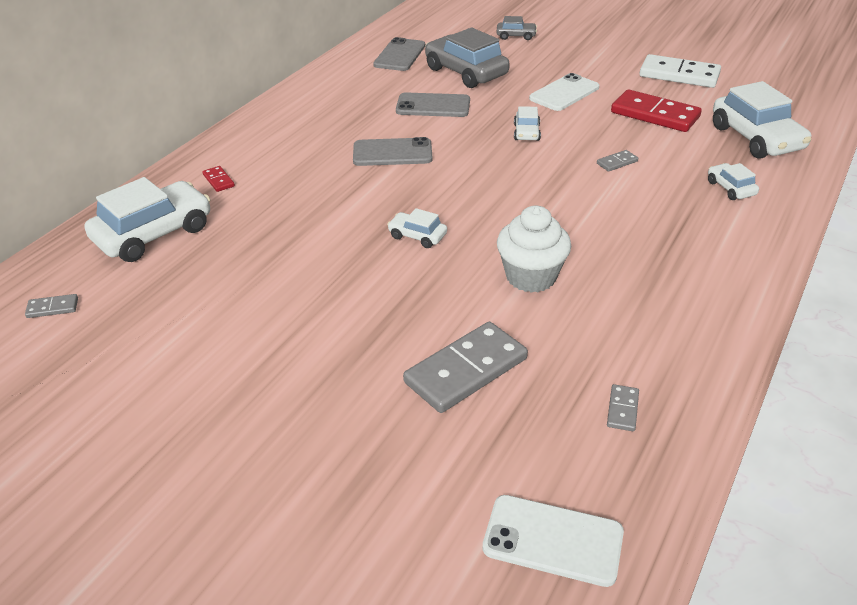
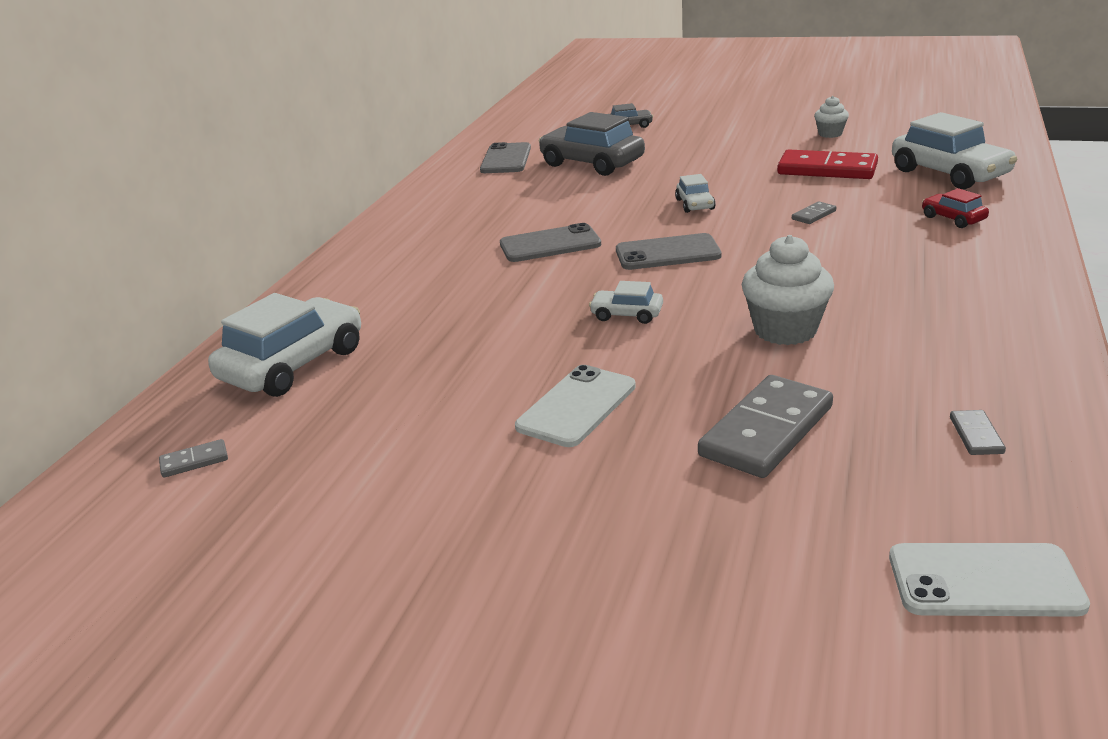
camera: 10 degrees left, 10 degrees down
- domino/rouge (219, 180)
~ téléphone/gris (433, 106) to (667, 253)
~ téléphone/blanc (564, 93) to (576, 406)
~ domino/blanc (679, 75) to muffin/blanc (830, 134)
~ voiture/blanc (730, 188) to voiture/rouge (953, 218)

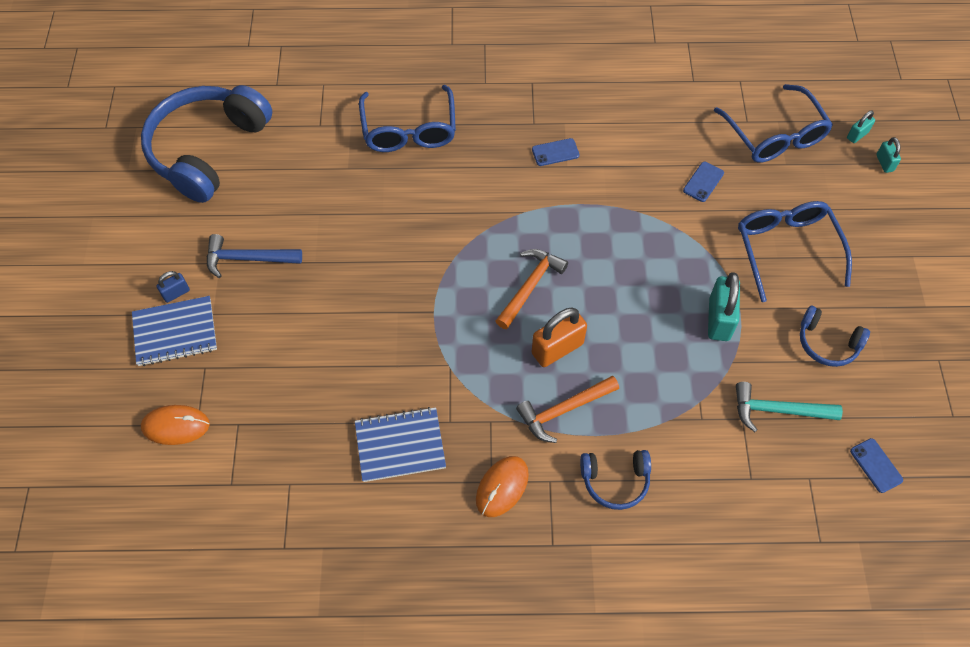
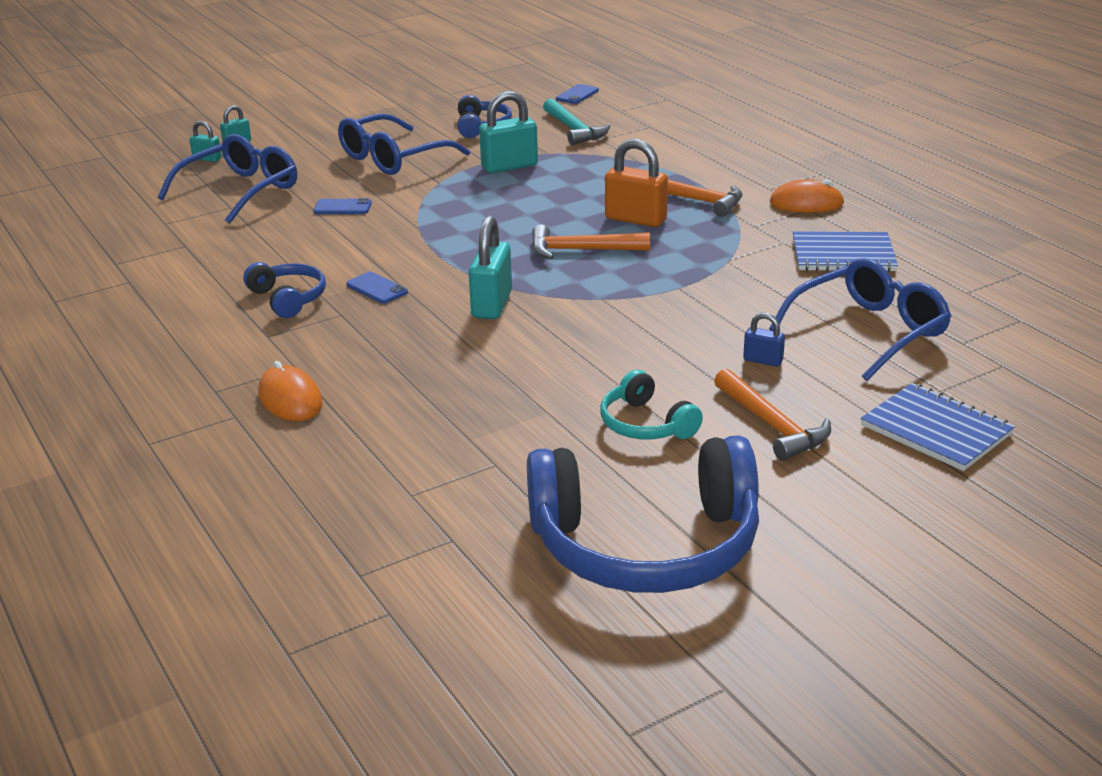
camera: 120 degrees left, 30 degrees down
+ cadenas/turquoise (492, 304)
+ casque audio/turquoise (646, 424)
~ souris/orange (176, 426) to (290, 399)
~ cadenas/bleu (176, 293) to (763, 360)
~ lunettes/bleu (409, 129) to (868, 332)
~ casque audio/bleu (615, 480) to (288, 299)
~ marteau/bleu (248, 259) to marteau/orange (772, 425)
~ carnet/bleu (400, 445) = (843, 255) 45 degrees counterclockwise

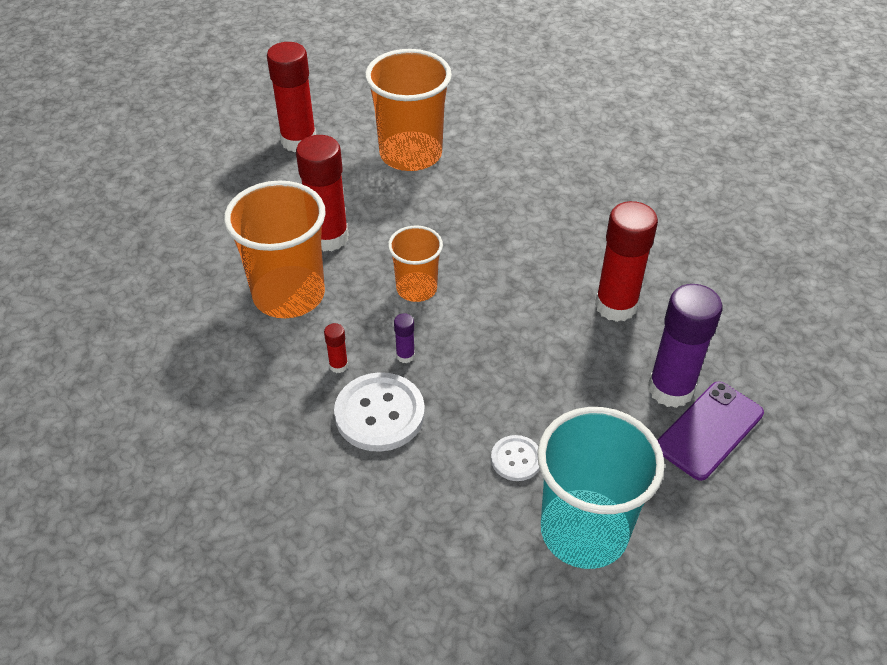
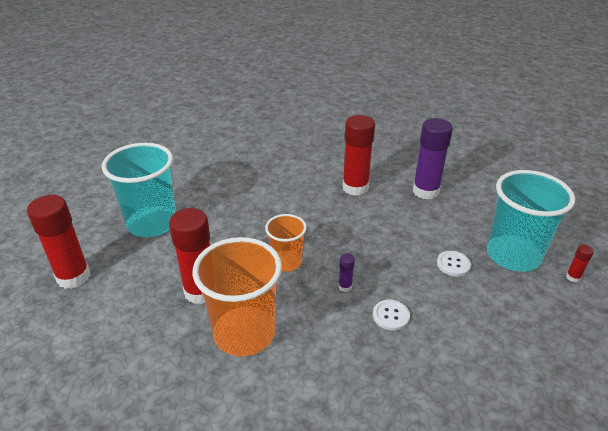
camera: 65 degrees left, 10 degrees down
- téléphone/violet (709, 430)
~ bâton de colle/rouge (338, 365) to (573, 277)
~ gobelet/orange (410, 154) to gobelet/turquoise (152, 223)
~ bouton/blanc (379, 414) = (391, 316) x0.54

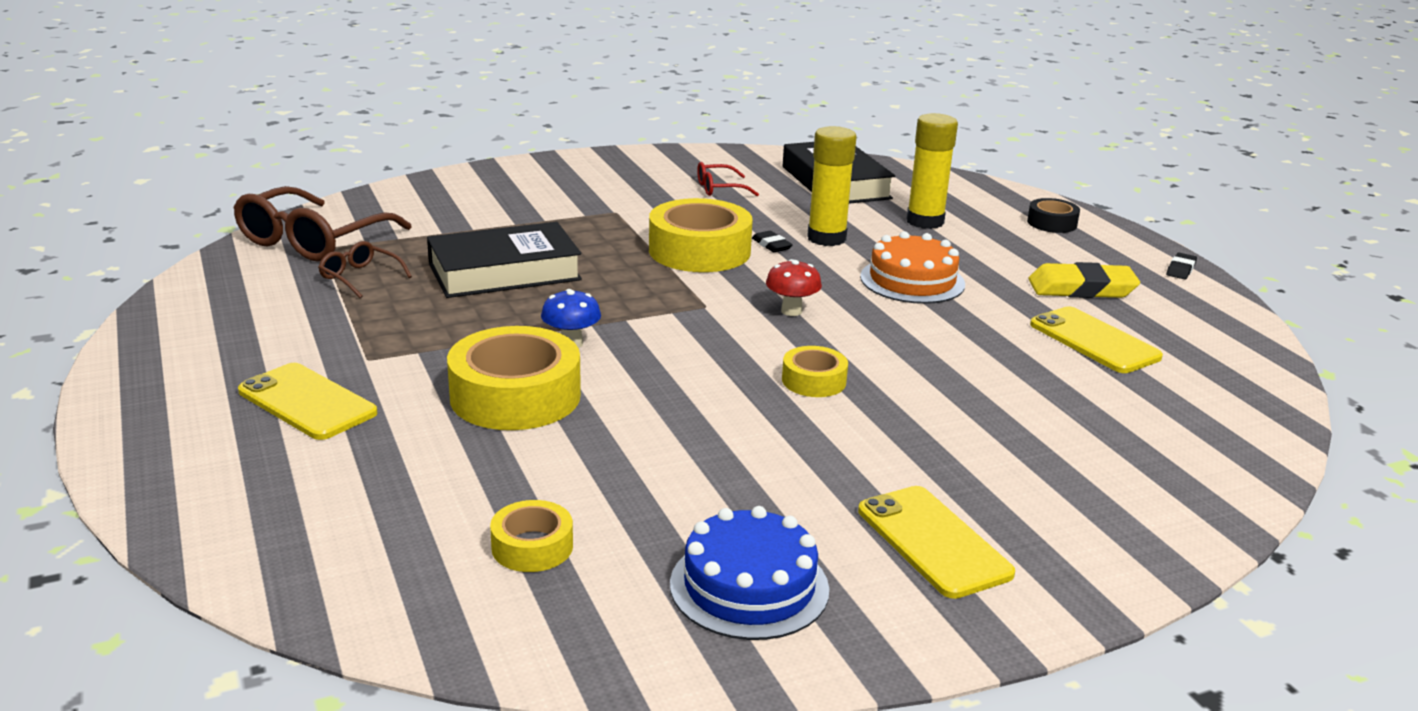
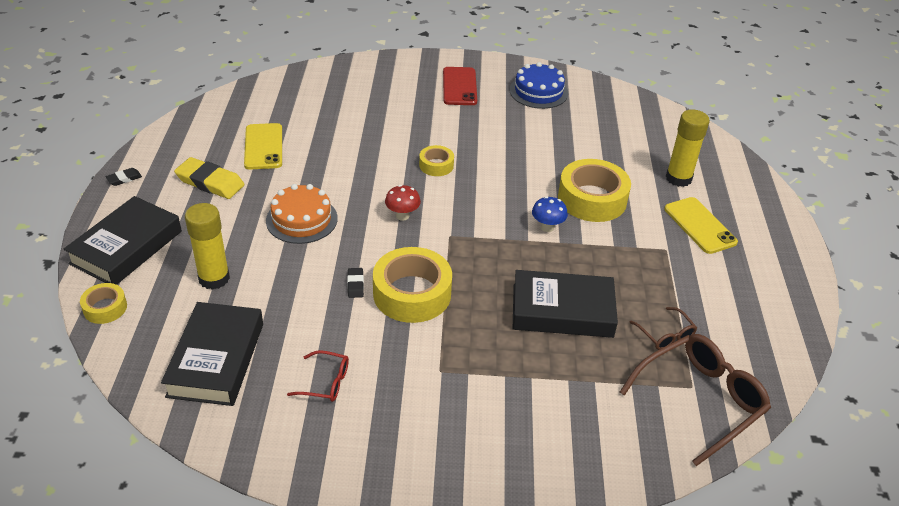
camera: 155 degrees left, 15 degrees up
~ ruban adhésif/jaune (532, 547) to (105, 308)
~ bâton de colle/jaune (826, 238) to (678, 178)
~ ruban adhésif/noir (1052, 223) to livre/noir (126, 247)
~ téléphone/jaune (933, 541) to téléphone/rouge (459, 86)

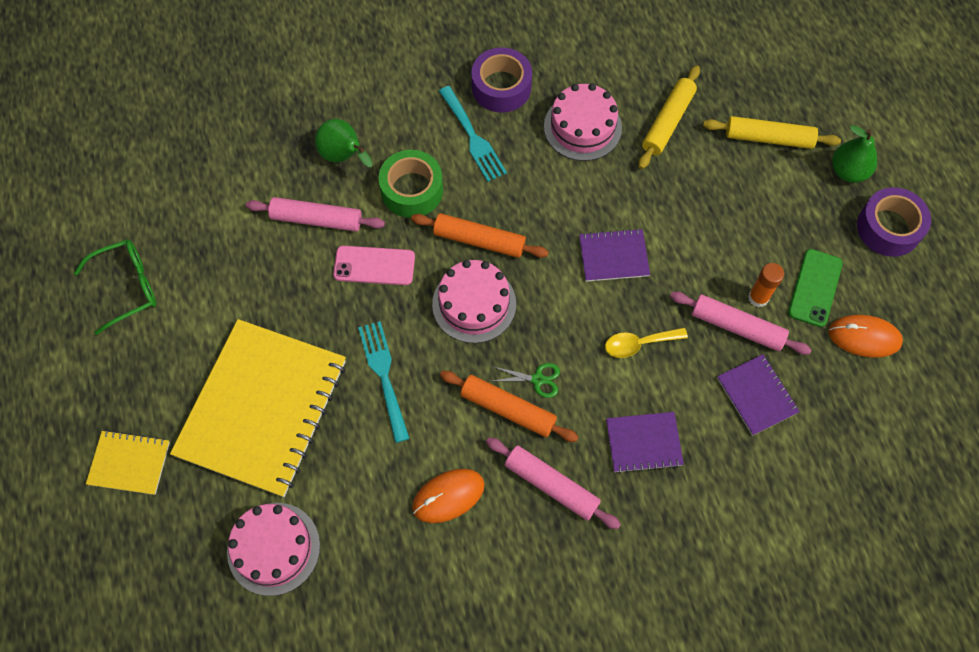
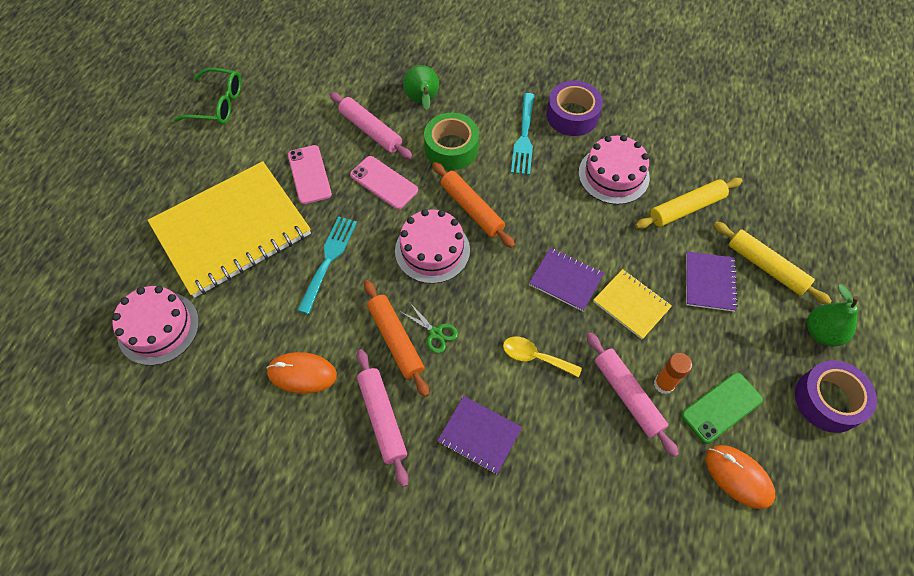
camera: 35 degrees right, 5 degrees down
+ téléphone/rose (309, 174)
~ carnet/jaune (129, 463) to (631, 305)
~ carnet/violet (757, 395) to (709, 282)

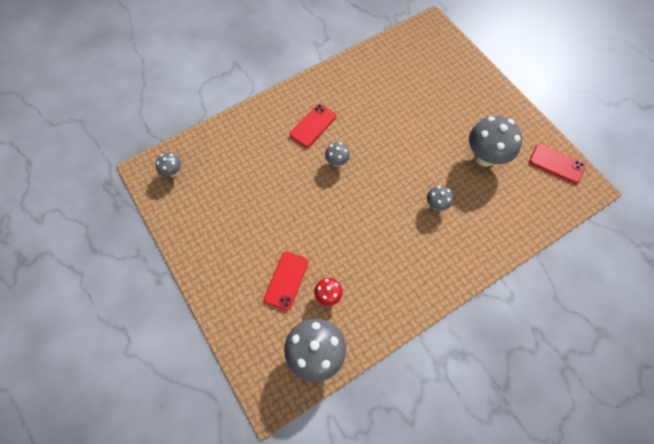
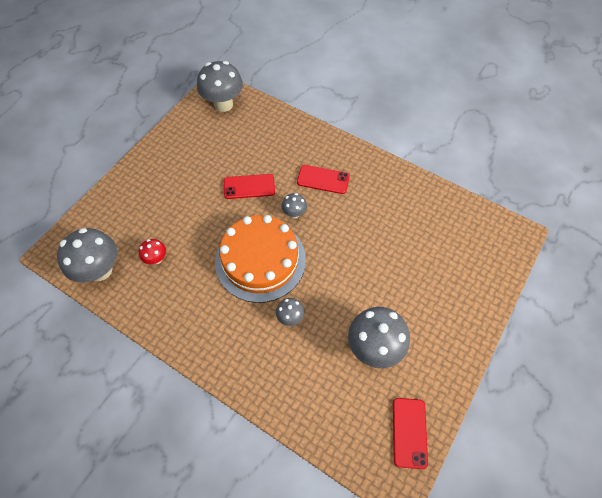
camera: 65 degrees right, 5 degrees down
+ gâteau/orange (260, 260)
~ téléphone/rouge (286, 280) to (249, 186)
~ champignon/gris (173, 172) = (223, 104) x2.01

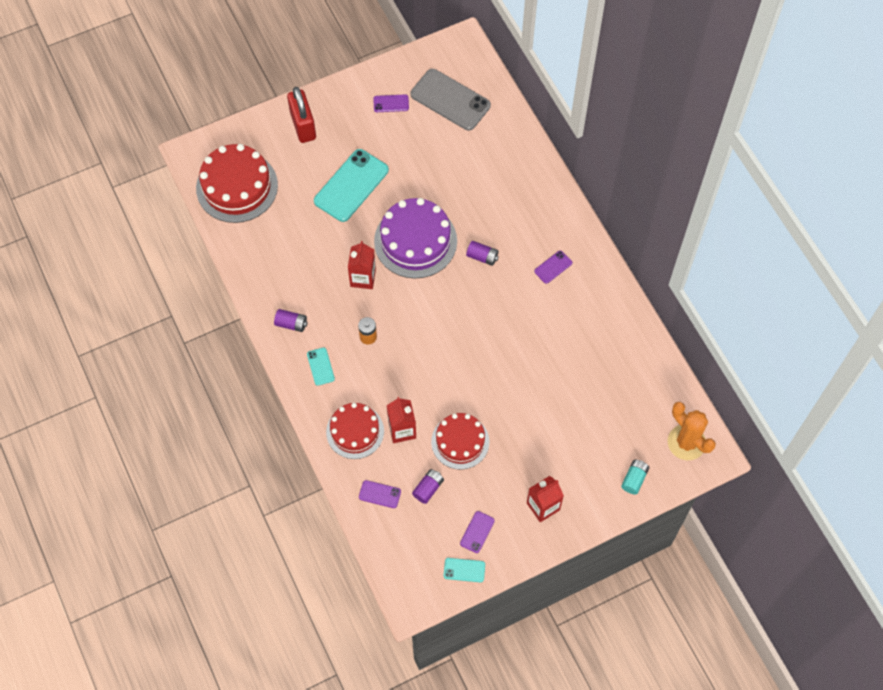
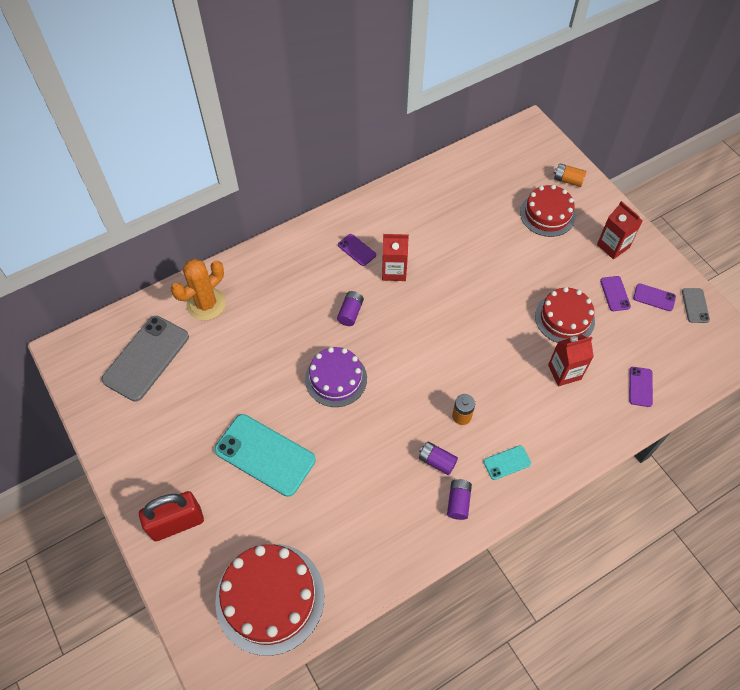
camera: 95 degrees left, 5 degrees down
~ gâteau/rouge (355, 431) to (547, 214)
~ brique de lait/rouge (363, 278) to (394, 271)
~ téléphone/violet (391, 103) to (615, 293)
~ pile/violet (428, 488) to (437, 461)
~ cactus/orange (686, 442) to (206, 304)
~ téléphone/turquoise (464, 570) to téléphone/gris (695, 305)
~ pile/turquoise (634, 479) to pile/orange (568, 180)
~ gâteau/violet (415, 241) = (336, 379) x0.66

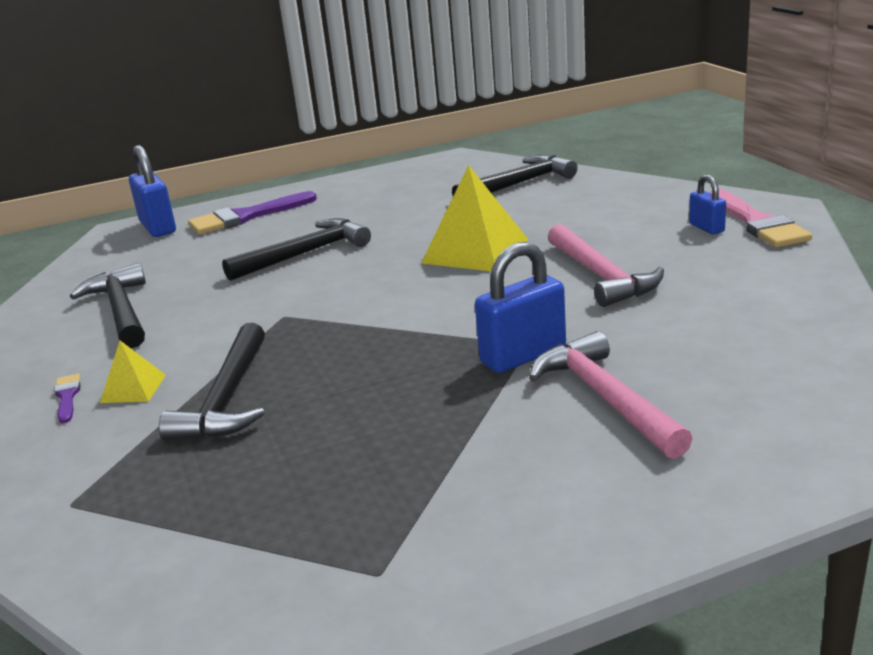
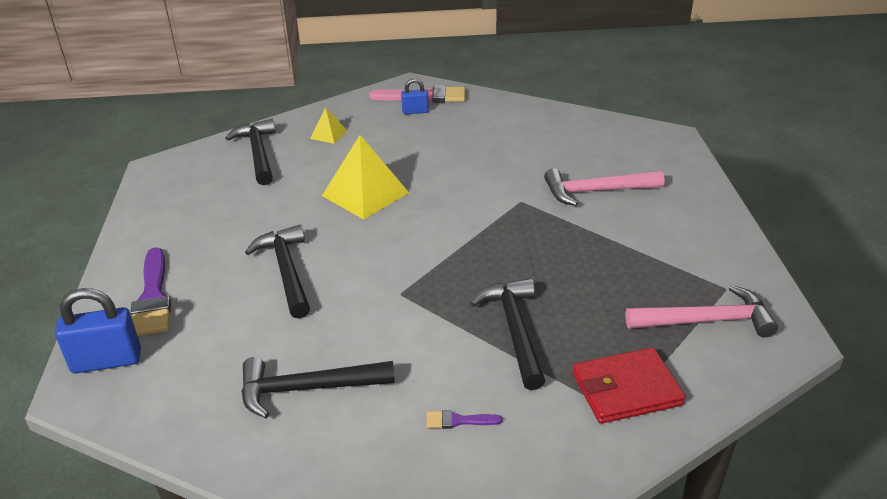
camera: 75 degrees left, 10 degrees up
- cadenas/bleu (523, 356)
+ portefeuille/rouge (626, 389)
~ pyramide/jaune (133, 388) to (328, 134)
~ marteau/rose (601, 276) to (706, 321)
~ marteau/noir (227, 398) = (514, 330) 120 degrees counterclockwise

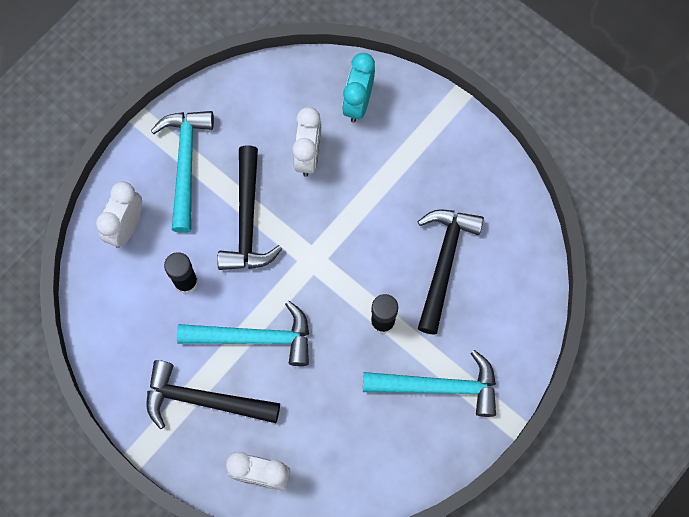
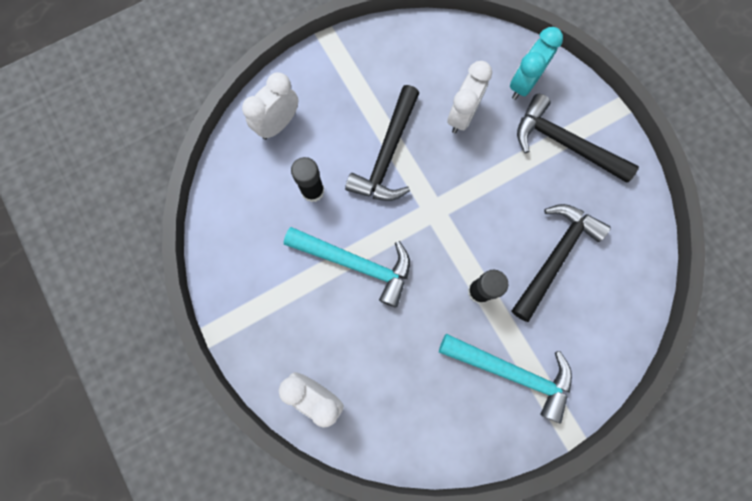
camera: 20 degrees right, 5 degrees up
- marteau/turquoise (185, 164)
~ marteau/noir (204, 400) to (565, 143)

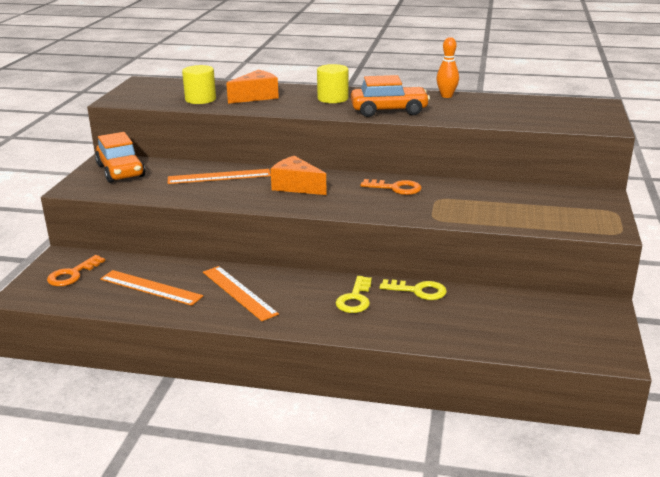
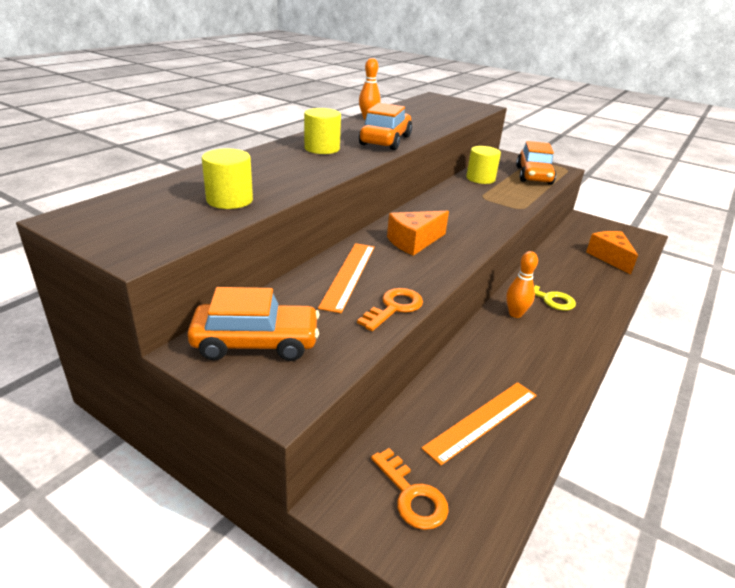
camera: 70 degrees left, 5 degrees up
- règle/orange (239, 292)
- clé/jaune (418, 291)
+ cylindre/jaune (480, 178)
+ quille/orange (515, 314)
+ voiture/orange (533, 175)
~ fromage/orange (256, 97) to (609, 257)
~ clé/orange (396, 188) to (394, 307)

